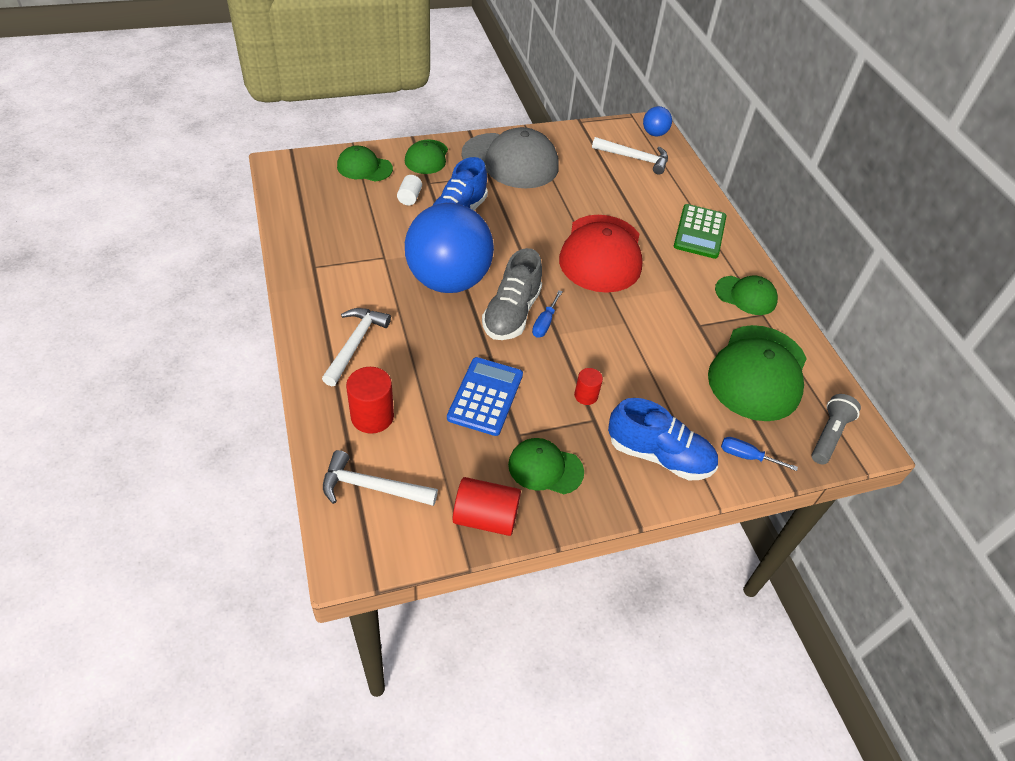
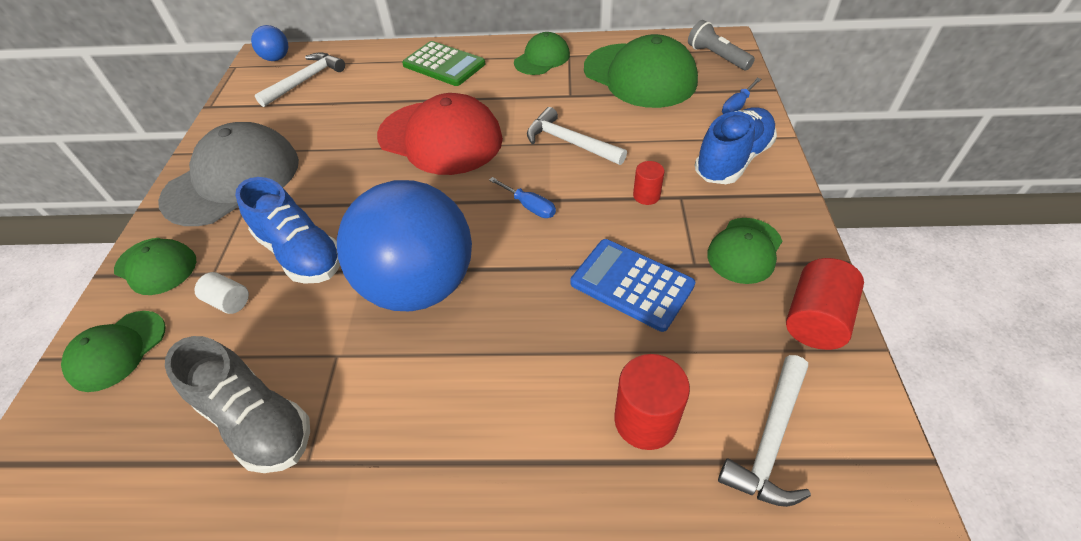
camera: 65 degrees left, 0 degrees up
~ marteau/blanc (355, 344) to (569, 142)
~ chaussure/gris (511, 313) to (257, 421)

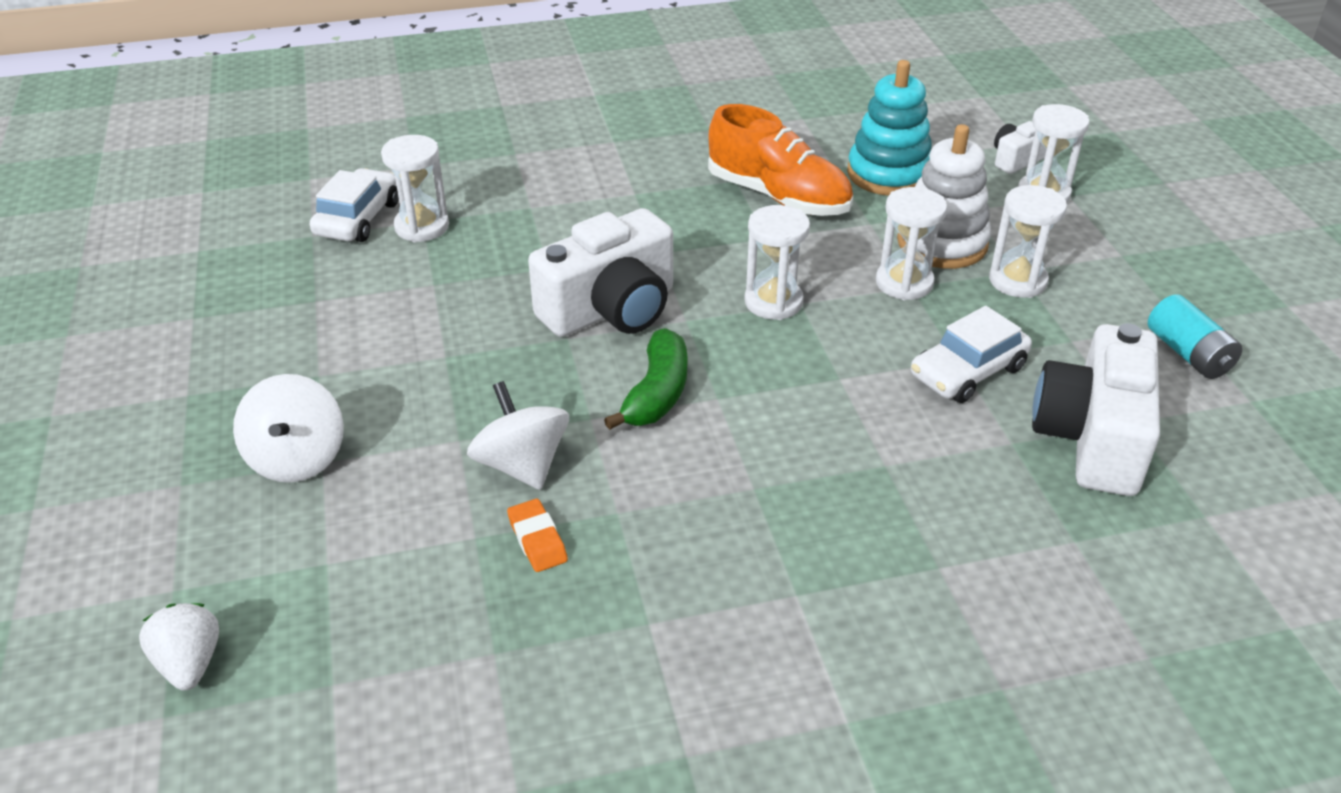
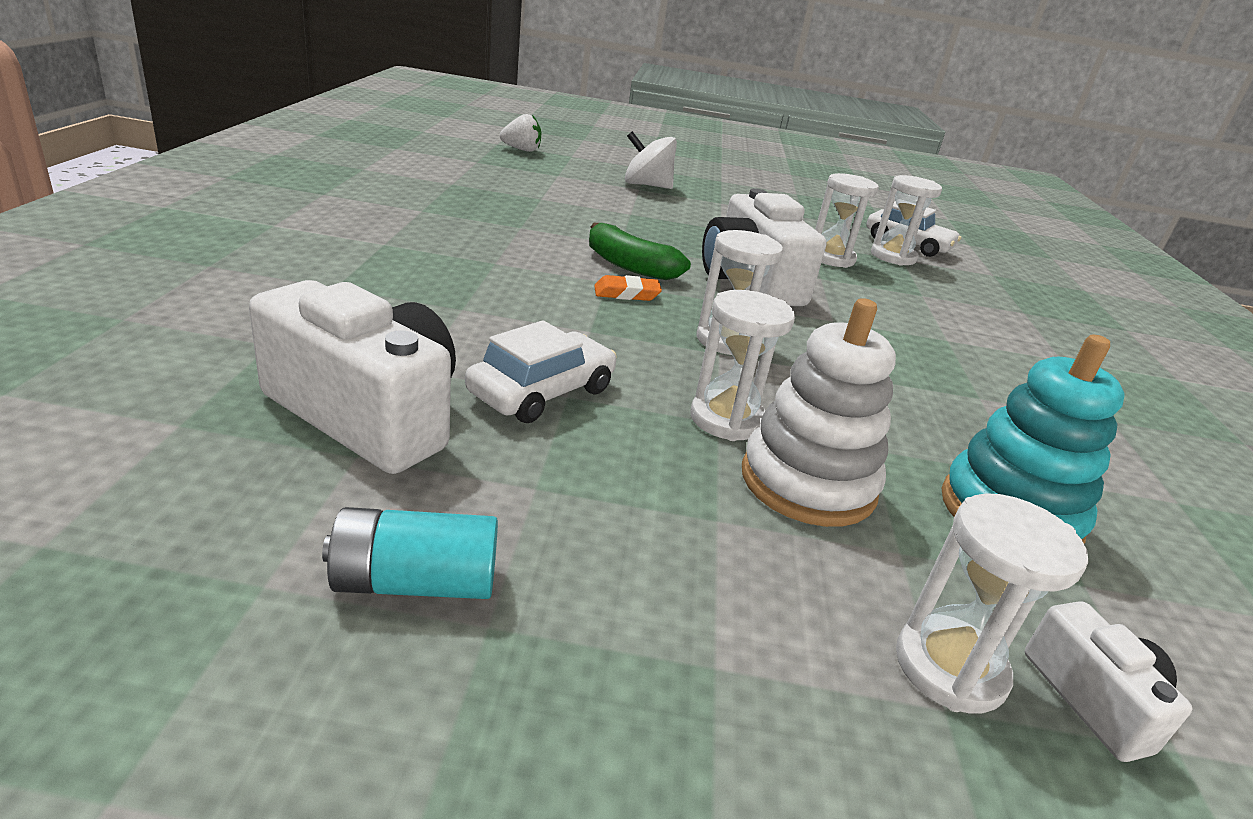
camera: 105 degrees right, 10 degrees down
- toupie/blanc (522, 465)
- chaussure/orange (778, 197)
~ gomme/orange (537, 540) to (626, 294)
~ sablier/blanc (1017, 281) to (831, 258)
~ voiture/blanc (968, 371) = (542, 392) 60 degrees clockwise

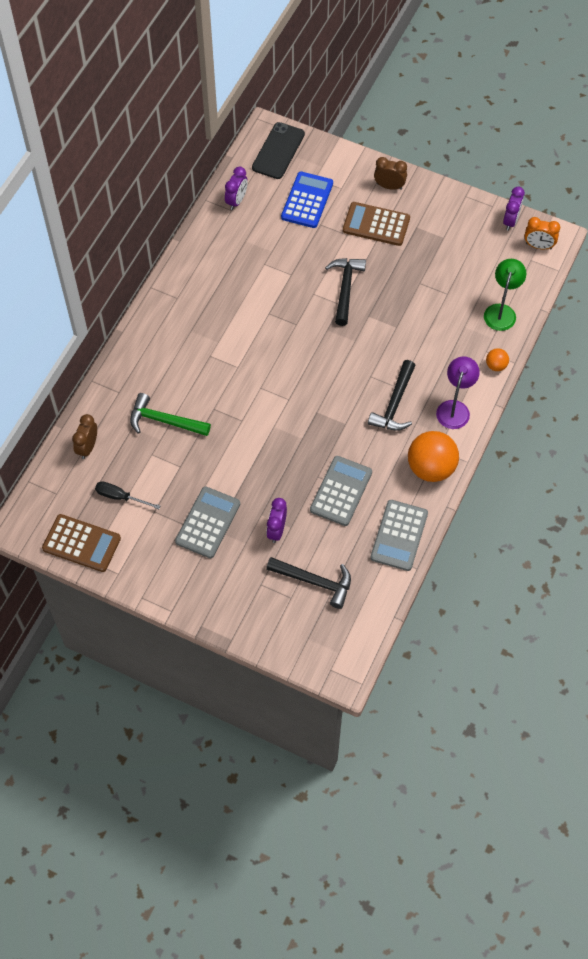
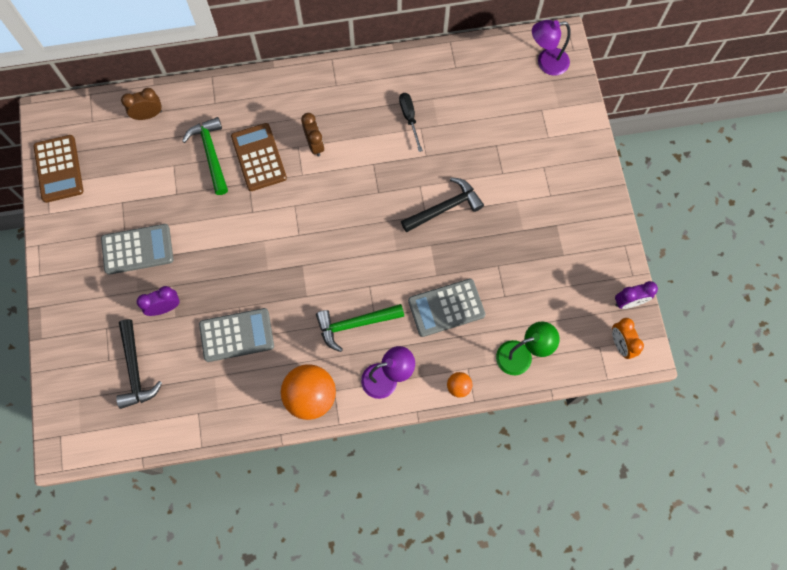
camera: 55 degrees right, 10 degrees up
- réveil/violet (236, 201)
- calculatrice/bleu (307, 200)
~ tournevis/noir (120, 497) to (409, 118)
~ calculatrice/marron (376, 224) to (258, 157)
~ calculatrice/gris (399, 535) to (446, 308)
~ réveil/marron (389, 186) to (315, 145)
~ téléphone/noir (278, 151) to lampe/violet (546, 63)
~ marteau/noir (394, 404) to marteau/vert (355, 324)

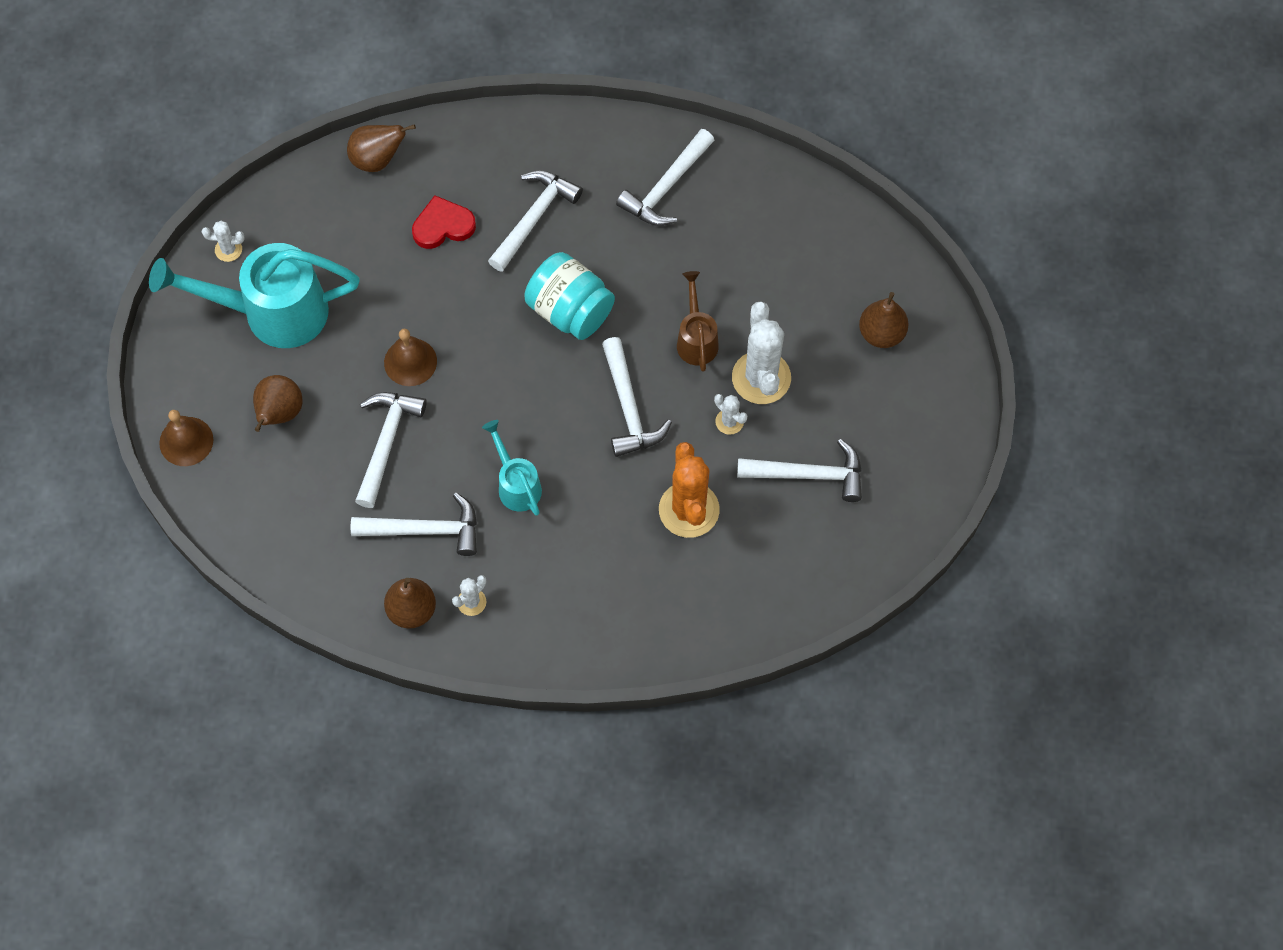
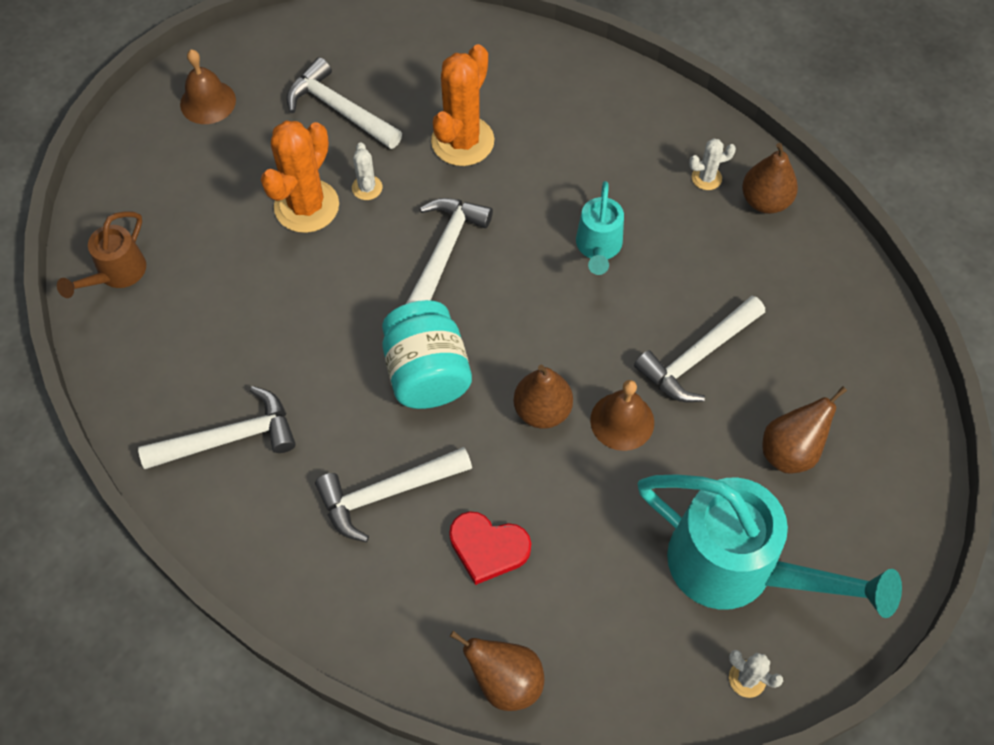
camera: 145 degrees left, 5 degrees down
- marteau/blanc (425, 530)
~ cloche/marron (186, 441) to (208, 102)
~ arrosoir/marron (696, 339) to (117, 274)
~ poire/marron (881, 333) to (542, 410)
~ cactus/blanc (761, 378) to cactus/orange (306, 206)

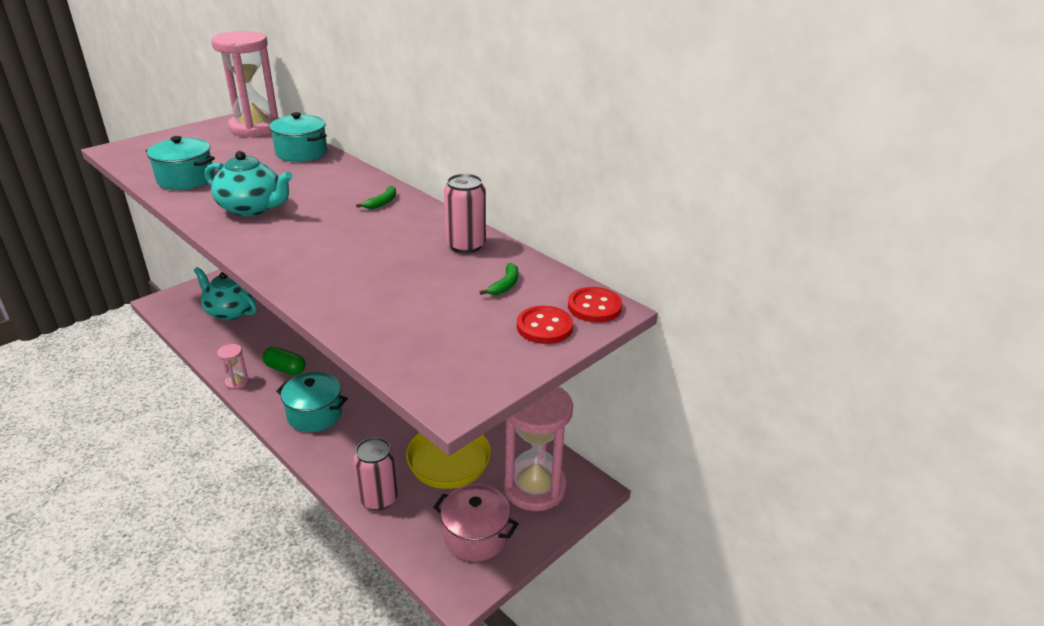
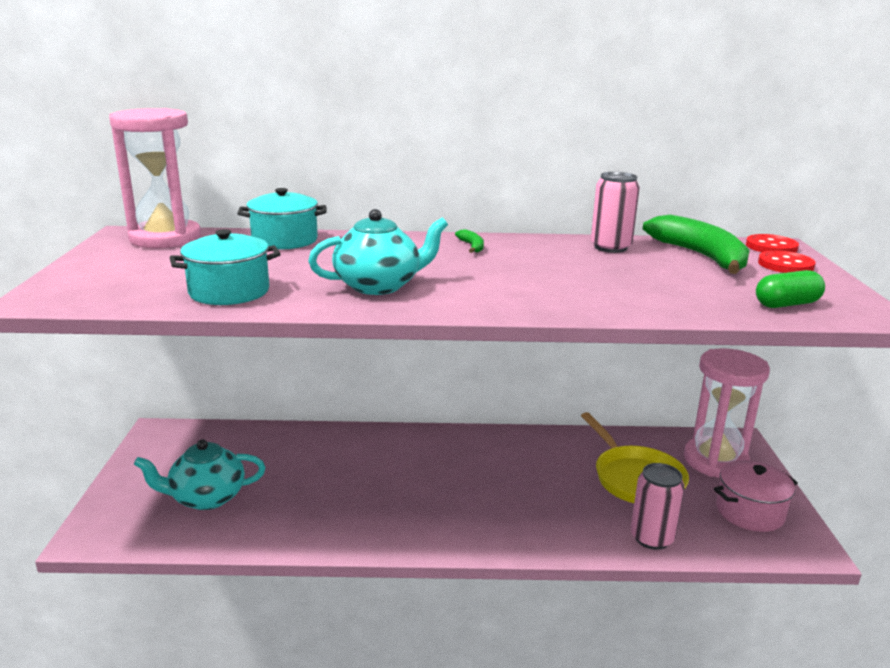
camera: 45 degrees left, 10 degrees down
- sablier/rose (237, 382)
- marmite/turquoise (315, 414)
~ gélule/vert (285, 369) to (787, 304)
~ banane/vert (505, 285) = (701, 256) x2.42

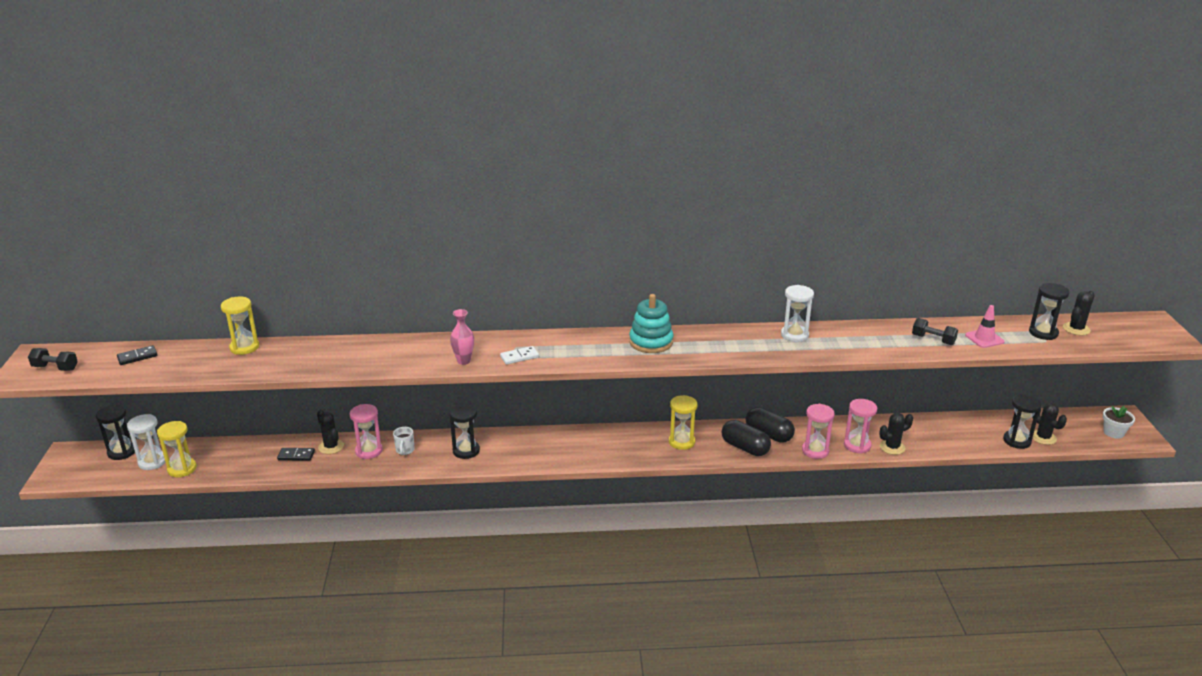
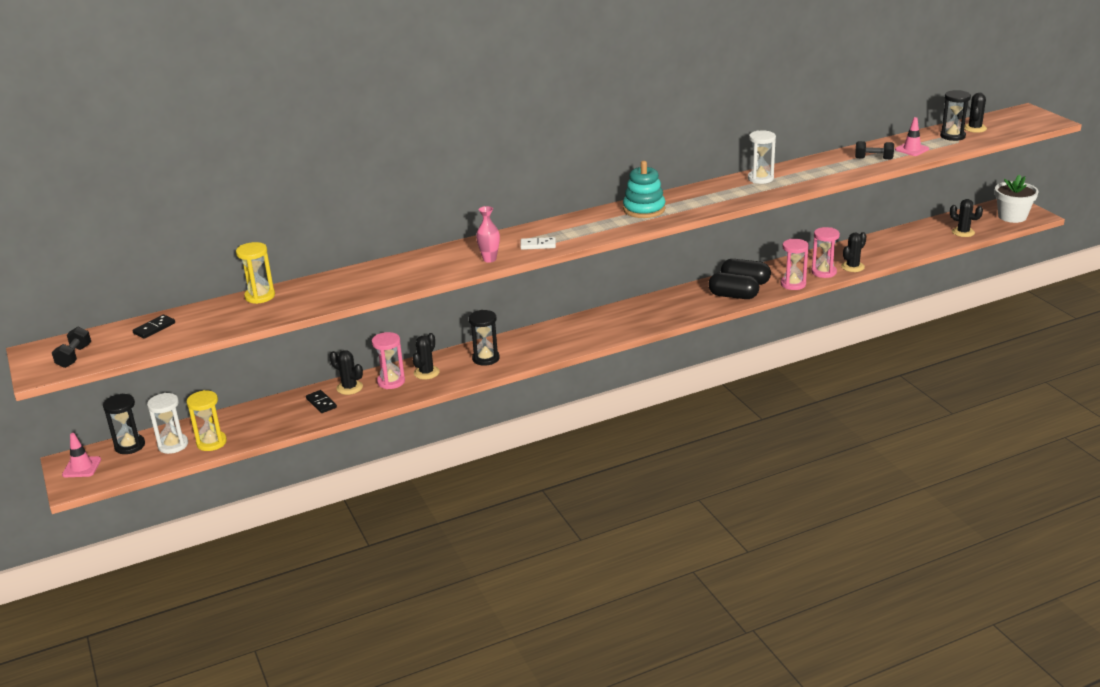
camera: 20 degrees left, 0 degrees up
- sablier/jaune (681, 442)
- sablier/noir (1017, 441)
+ cône de chantier/rose (82, 467)
~ tasse/blanc (405, 450) to cactus/noir (426, 373)
~ haltère/noir (55, 368) = (74, 356) 75 degrees counterclockwise
~ domino/noir (296, 456) = (321, 403) 75 degrees clockwise
~ domino/blanc (519, 357) = (538, 245) 45 degrees clockwise
~ pot de fleurs/blanc (1113, 432) = (1012, 216) x1.60

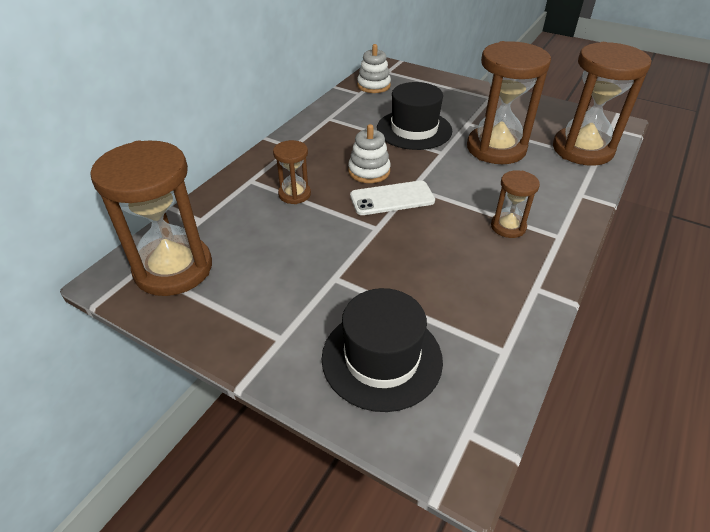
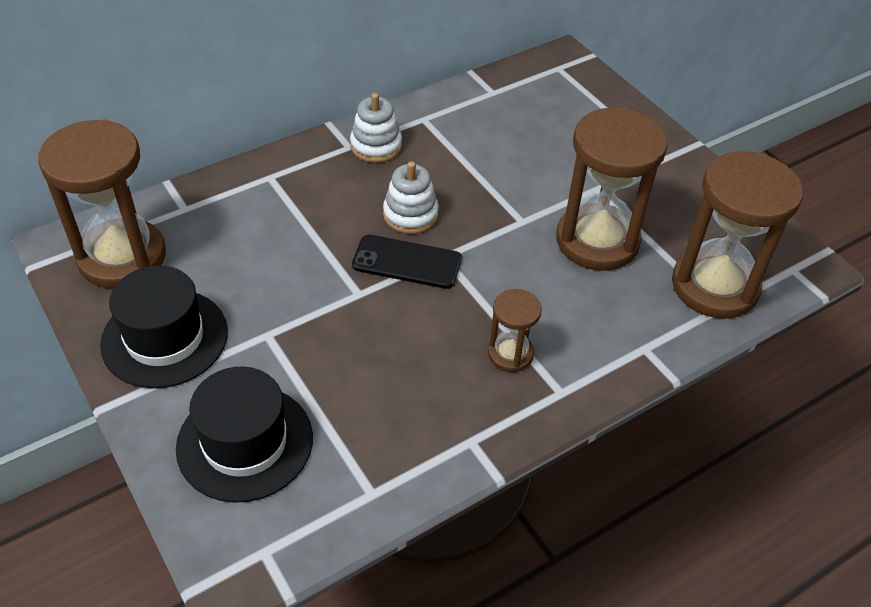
camera: 25 degrees right, 5 degrees up
- sablier/marron (294, 194)
~ jouet à empiler/blanc (373, 85) to (376, 146)
~ chapeau/noir (414, 129) to (165, 338)
~ téléphone/blanc (392, 198) to téléphone/noir (407, 262)

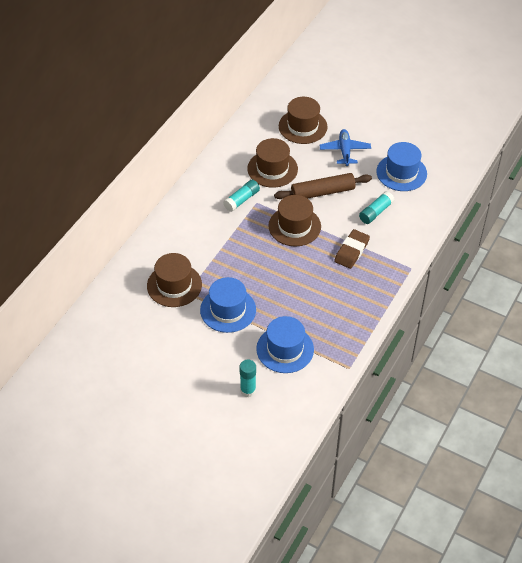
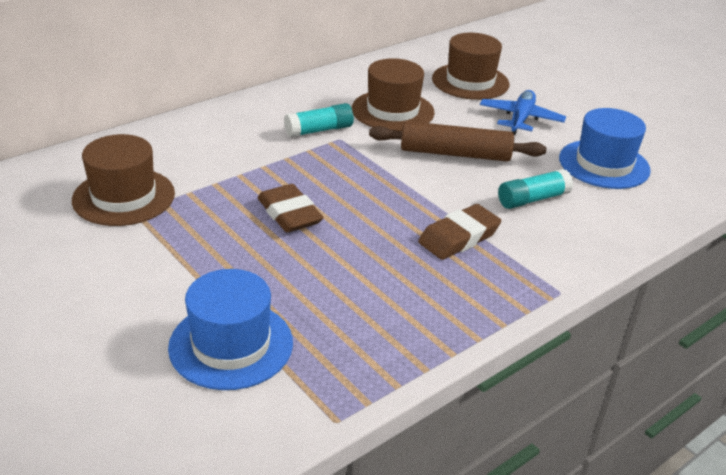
camera: 20 degrees right, 15 degrees down
- chapeau/bleu (228, 310)
- bâton de colle/turquoise (248, 390)
- chapeau/marron (294, 226)
+ gomme/marron (289, 214)

